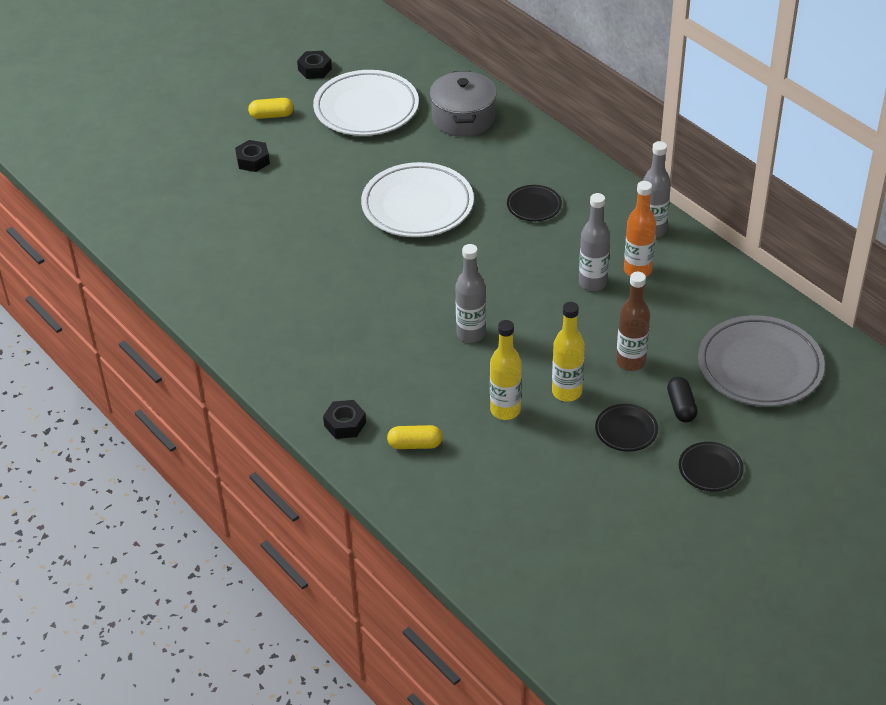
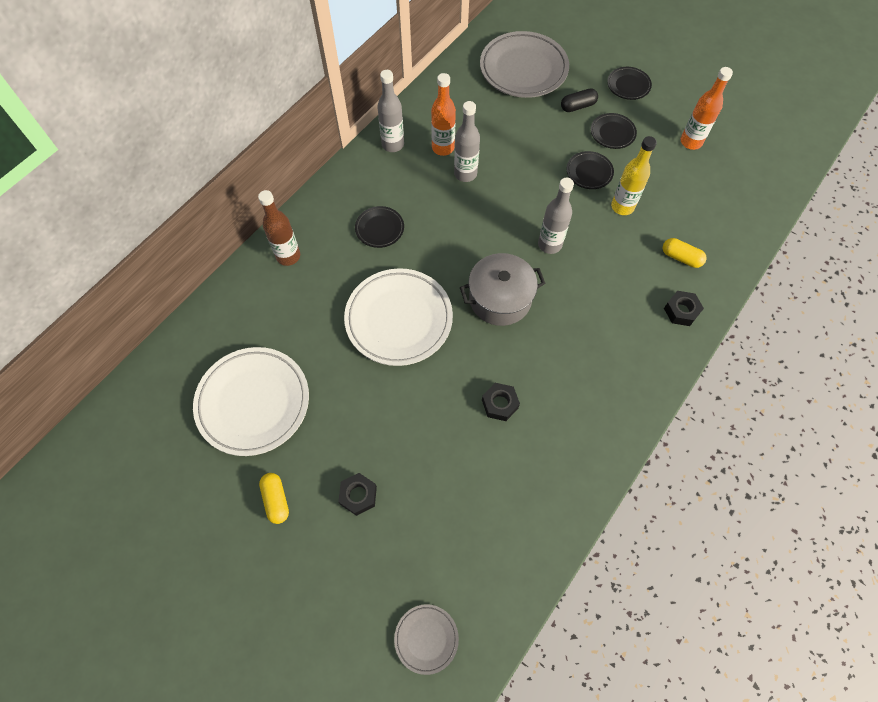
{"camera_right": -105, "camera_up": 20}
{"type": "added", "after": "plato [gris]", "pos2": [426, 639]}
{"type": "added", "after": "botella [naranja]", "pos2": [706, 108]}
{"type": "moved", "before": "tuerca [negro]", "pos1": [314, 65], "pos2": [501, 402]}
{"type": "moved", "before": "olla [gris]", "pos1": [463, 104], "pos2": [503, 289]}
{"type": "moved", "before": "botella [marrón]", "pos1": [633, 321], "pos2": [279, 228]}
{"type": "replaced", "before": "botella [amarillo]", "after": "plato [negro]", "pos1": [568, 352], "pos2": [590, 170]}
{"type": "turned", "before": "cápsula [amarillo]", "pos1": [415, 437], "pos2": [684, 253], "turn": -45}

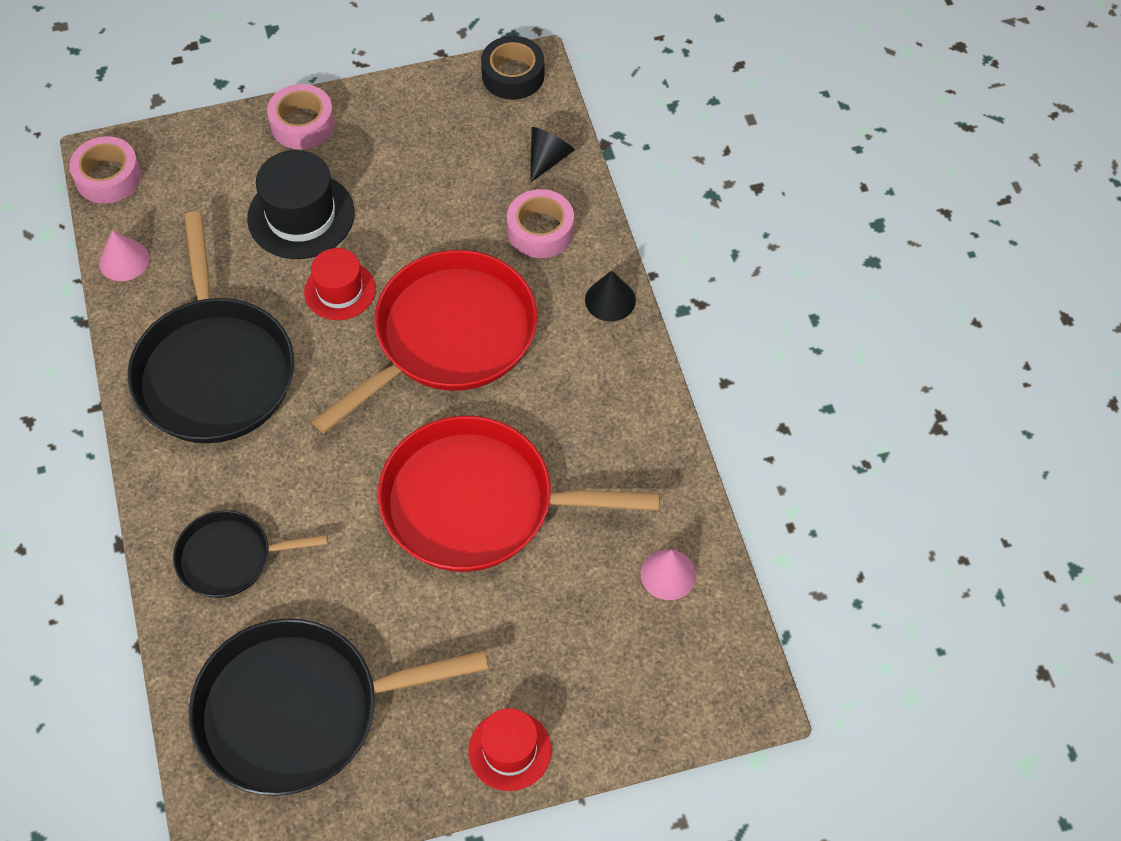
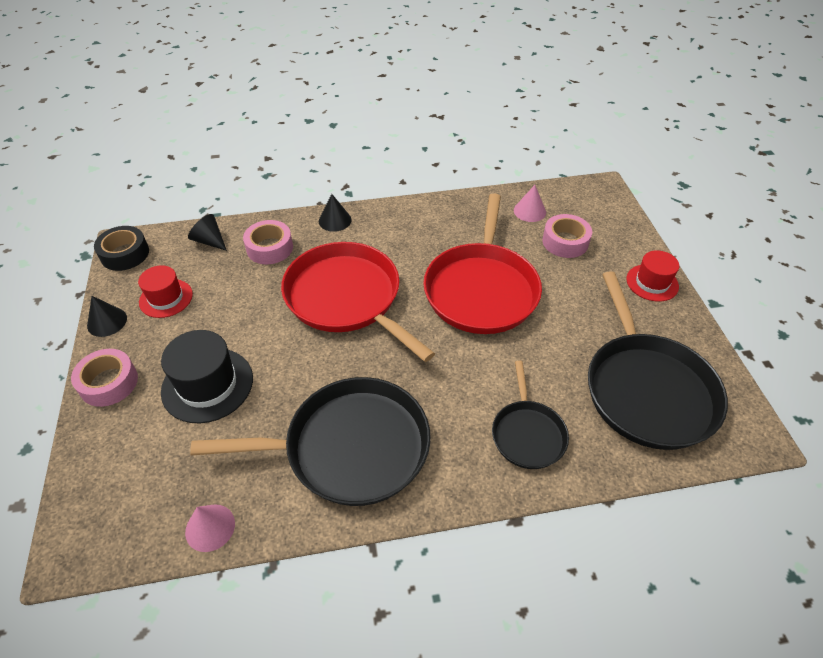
{"camera_right": -85, "camera_up": -10}
{"type": "added", "after": "cono [negro]", "pos2": [107, 316]}
{"type": "moved", "before": "cinta adhesiva [rosa]", "pos1": [105, 169], "pos2": [567, 236]}
{"type": "moved", "before": "sombrero [rojo]", "pos1": [340, 284], "pos2": [165, 291]}

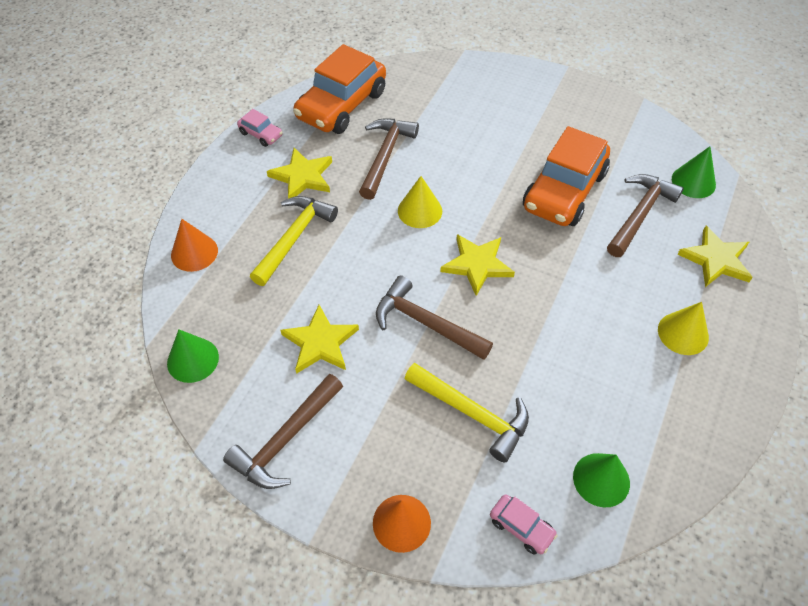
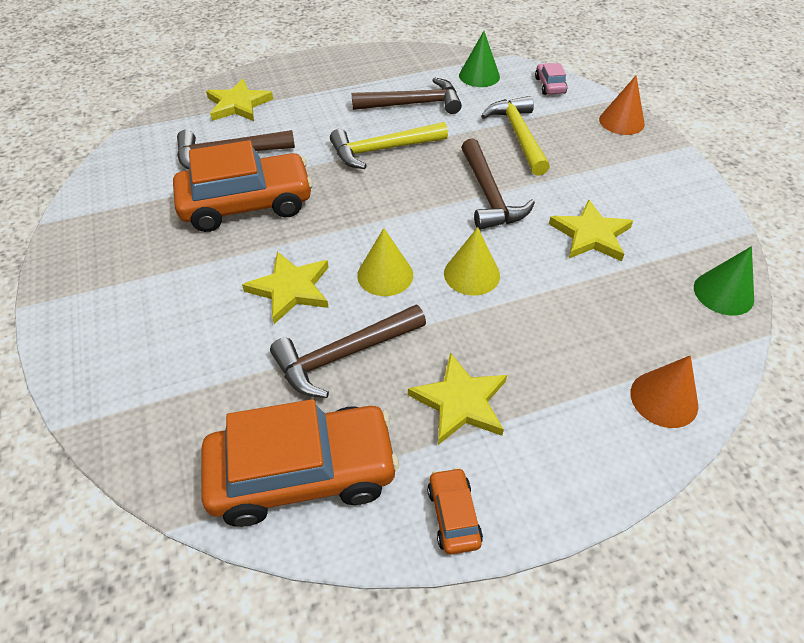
{"camera_right": -135, "camera_up": -5}
{"type": "removed", "before": "cono [verde]", "pos1": [694, 172]}
{"type": "moved", "before": "martillo [marrón]", "pos1": [283, 431], "pos2": [406, 96]}
{"type": "moved", "before": "martillo [amarillo]", "pos1": [294, 241], "pos2": [389, 145]}
{"type": "moved", "before": "estrella [amarillo]", "pos1": [477, 265], "pos2": [285, 287]}
{"type": "moved", "before": "cono [amarillo]", "pos1": [683, 328], "pos2": [472, 261]}
{"type": "recoloured", "before": "coche [rosa]", "after": "coche [naranja]", "pos1": [260, 128], "pos2": [455, 511]}

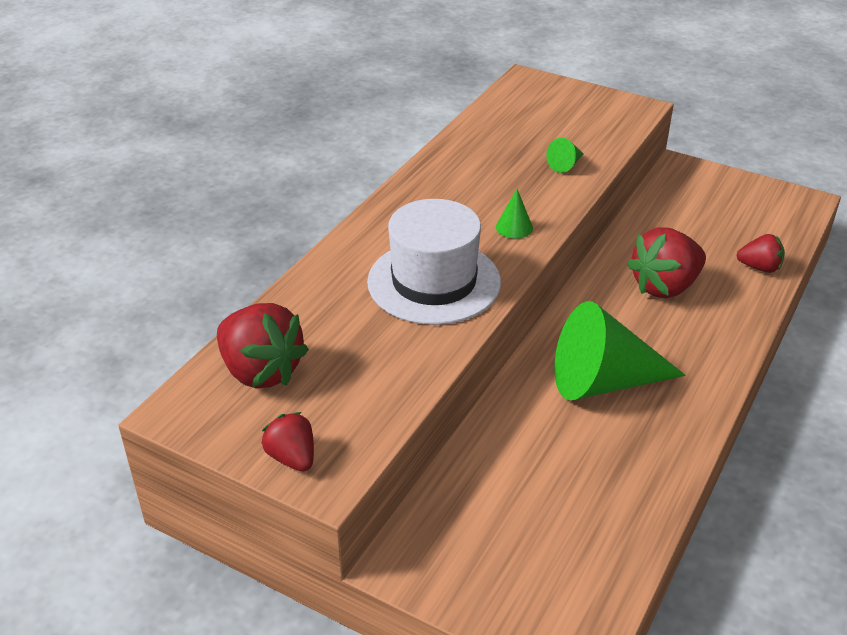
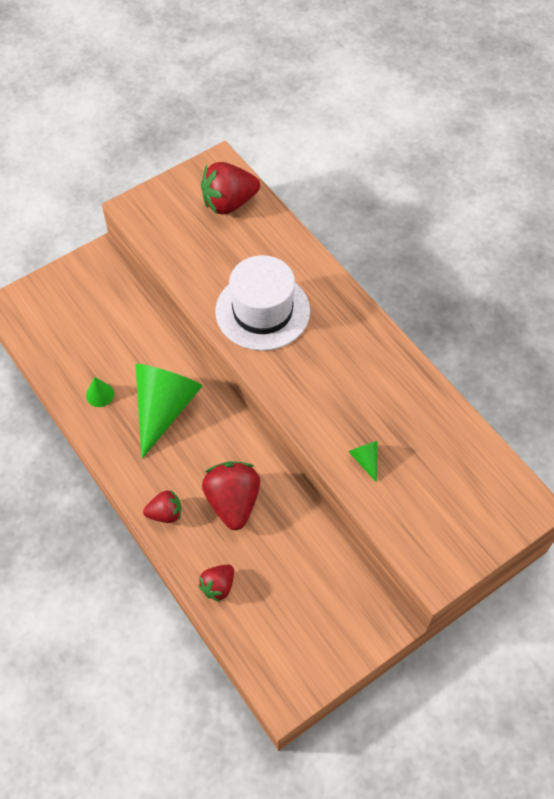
{"camera_right": 115, "camera_up": 20}
{"type": "moved", "before": "fresa [rojo]", "pos1": [287, 441], "pos2": [162, 506]}
{"type": "moved", "before": "cono [verde]", "pos1": [514, 214], "pos2": [100, 392]}

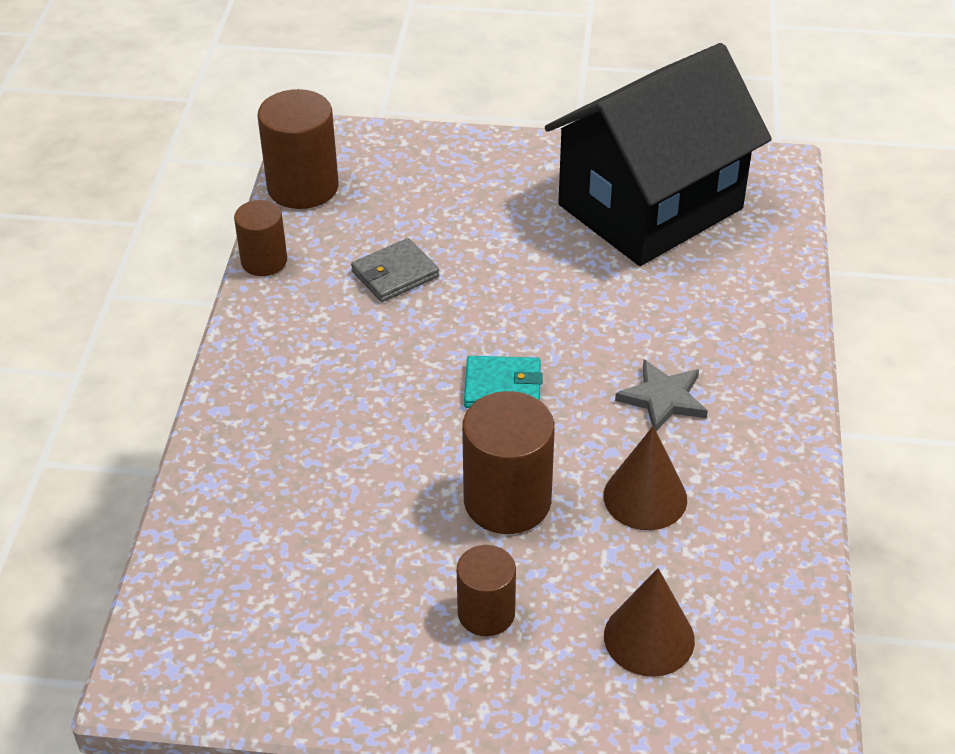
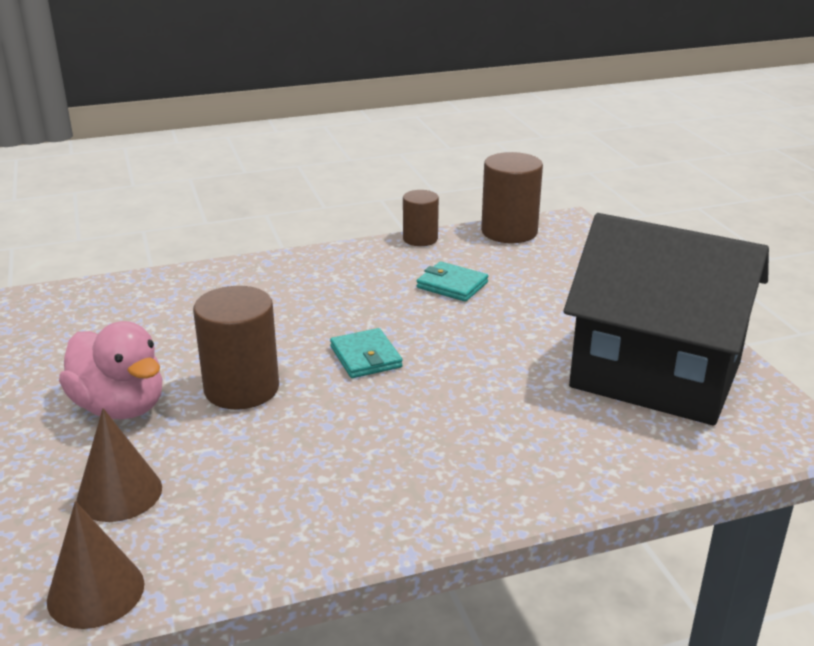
{"camera_right": 65, "camera_up": -15}
{"type": "removed", "before": "estrella [gris]", "pos1": [661, 395]}
{"type": "moved", "before": "cono [marrón]", "pos1": [645, 478], "pos2": [95, 565]}
{"type": "replaced", "before": "cilindro [marrón]", "after": "pato [rosa]", "pos1": [486, 590], "pos2": [110, 370]}
{"type": "recoloured", "before": "cartera [gris]", "after": "cartera [turquesa]", "pos1": [395, 270], "pos2": [452, 281]}

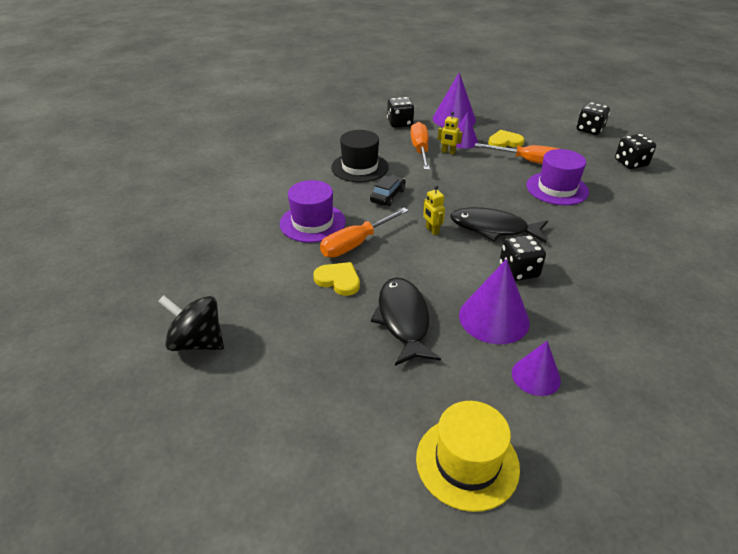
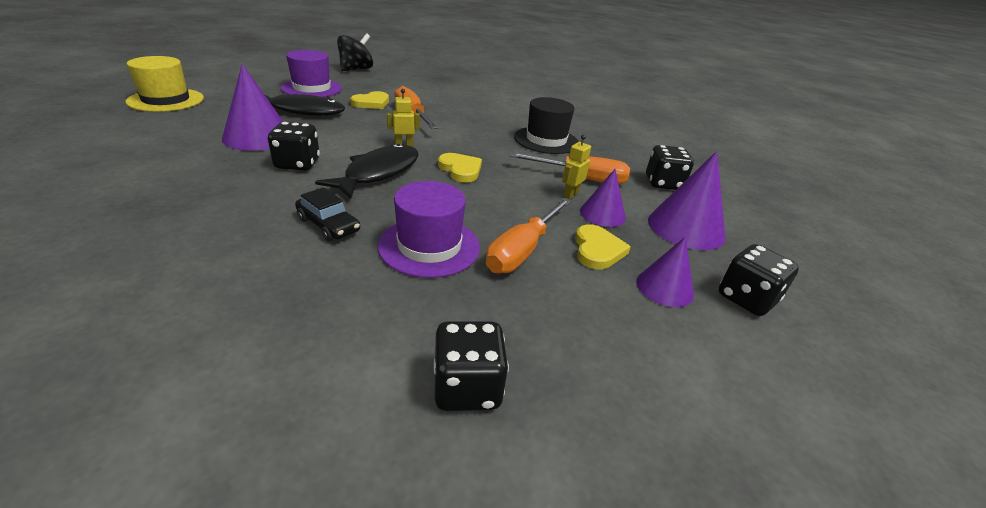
{"camera_right": 100, "camera_up": -5}
{"type": "added", "after": "corazón [amarillo]", "pos2": [460, 167]}
{"type": "moved", "before": "sombrero [morado]", "pos1": [313, 211], "pos2": [311, 73]}
{"type": "moved", "before": "coche [negro]", "pos1": [388, 190], "pos2": [327, 214]}
{"type": "moved", "before": "cono [morado]", "pos1": [536, 368], "pos2": [665, 272]}
{"type": "moved", "before": "dado [negro]", "pos1": [593, 118], "pos2": [759, 280]}

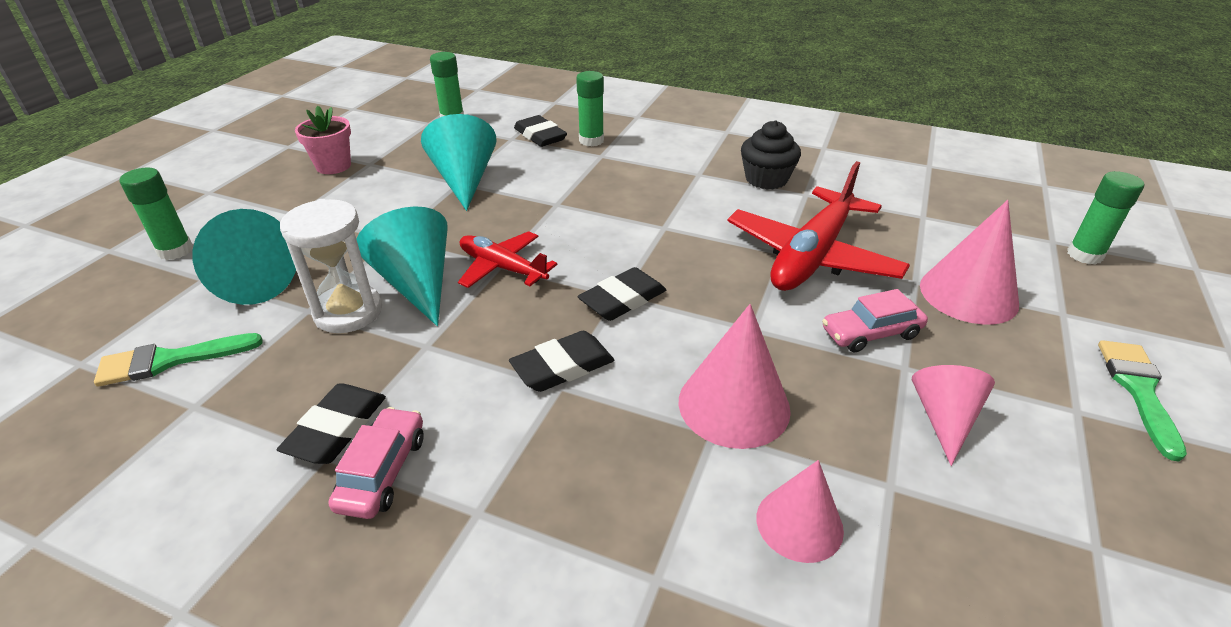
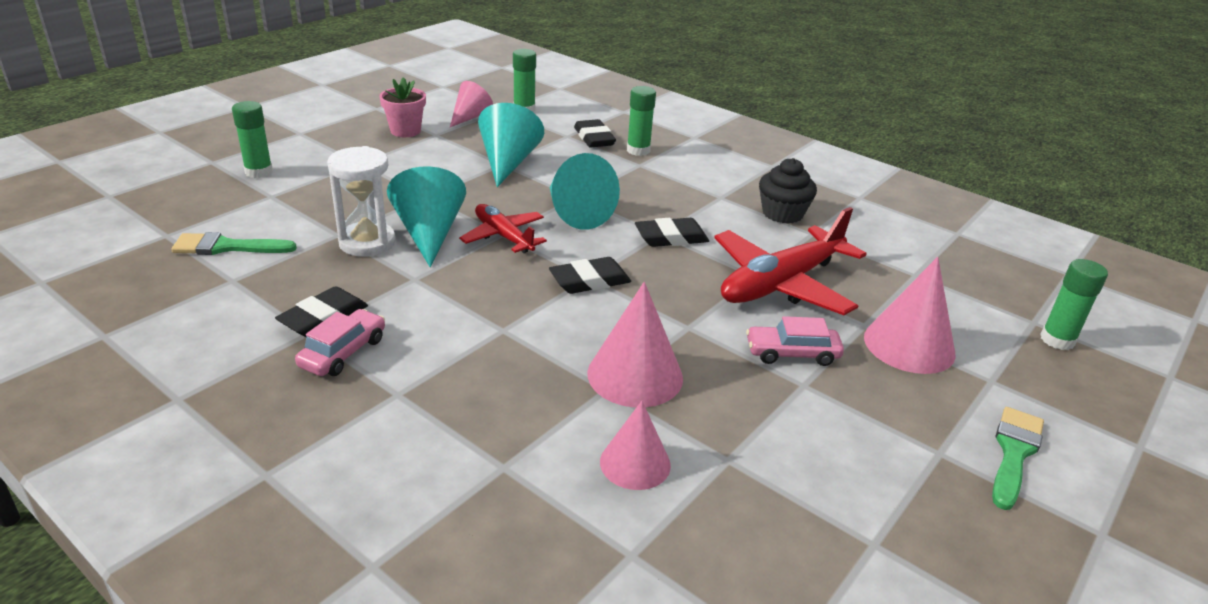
{"camera_right": 15, "camera_up": -5}
{"type": "moved", "before": "cono [turquesa]", "pos1": [244, 257], "pos2": [585, 191]}
{"type": "moved", "before": "goma de borrar [negro]", "pos1": [561, 361], "pos2": [672, 232]}
{"type": "moved", "before": "cono [rosa]", "pos1": [953, 415], "pos2": [471, 104]}

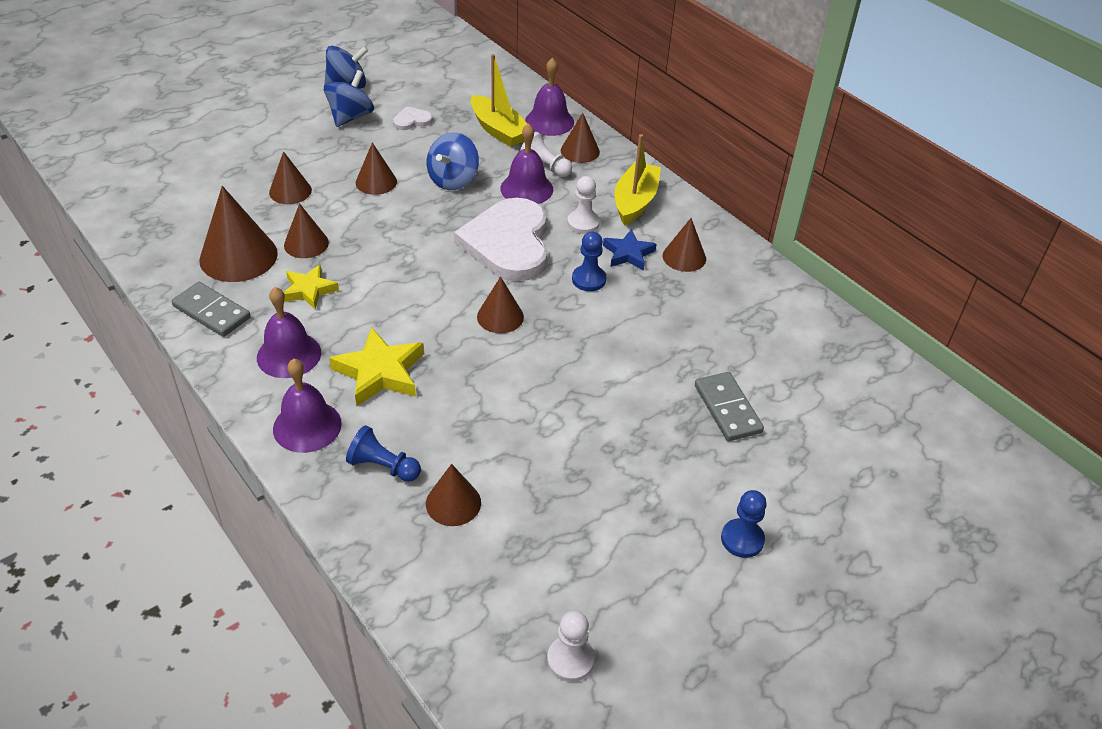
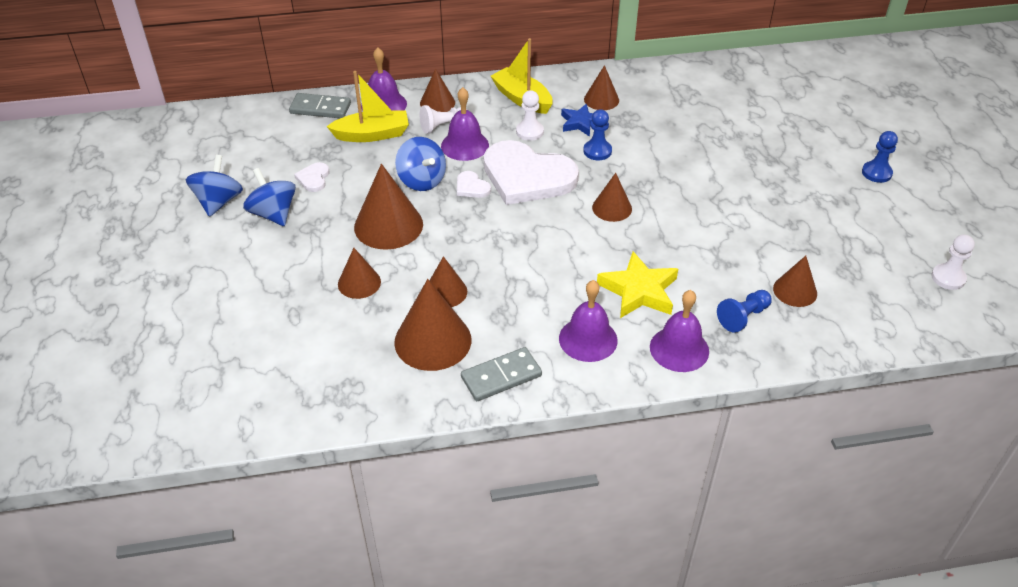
{"camera_right": -60, "camera_up": 0}
{"type": "removed", "before": "estrella [amarillo]", "pos1": [311, 287]}
{"type": "added", "after": "corazón [blanco]", "pos2": [474, 184]}
{"type": "moved", "before": "ficha de dominó [gris]", "pos1": [729, 406], "pos2": [320, 105]}
{"type": "resized", "before": "cono [marrón]", "pos1": [376, 168], "pos2": [388, 207], "scale": 1.7}

